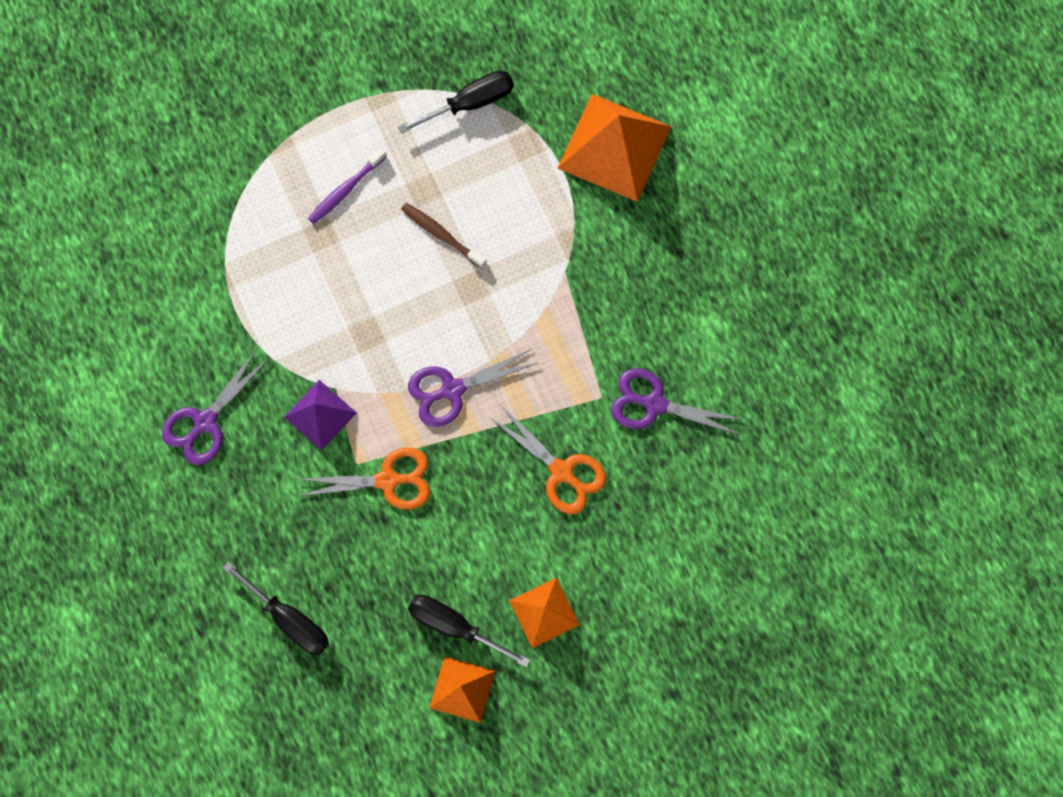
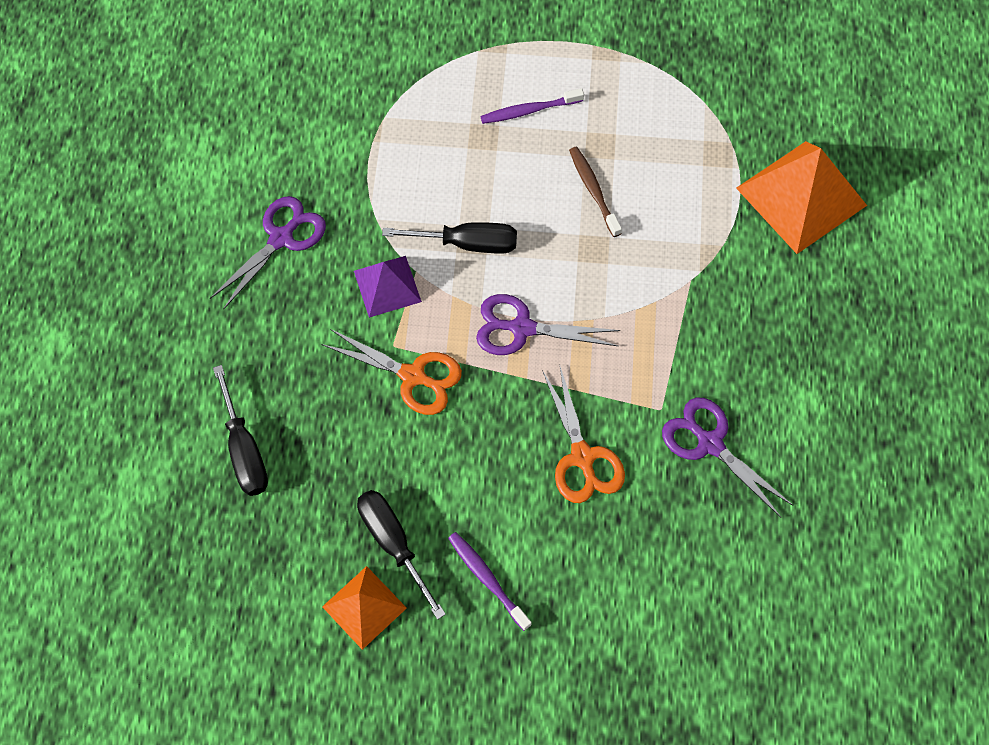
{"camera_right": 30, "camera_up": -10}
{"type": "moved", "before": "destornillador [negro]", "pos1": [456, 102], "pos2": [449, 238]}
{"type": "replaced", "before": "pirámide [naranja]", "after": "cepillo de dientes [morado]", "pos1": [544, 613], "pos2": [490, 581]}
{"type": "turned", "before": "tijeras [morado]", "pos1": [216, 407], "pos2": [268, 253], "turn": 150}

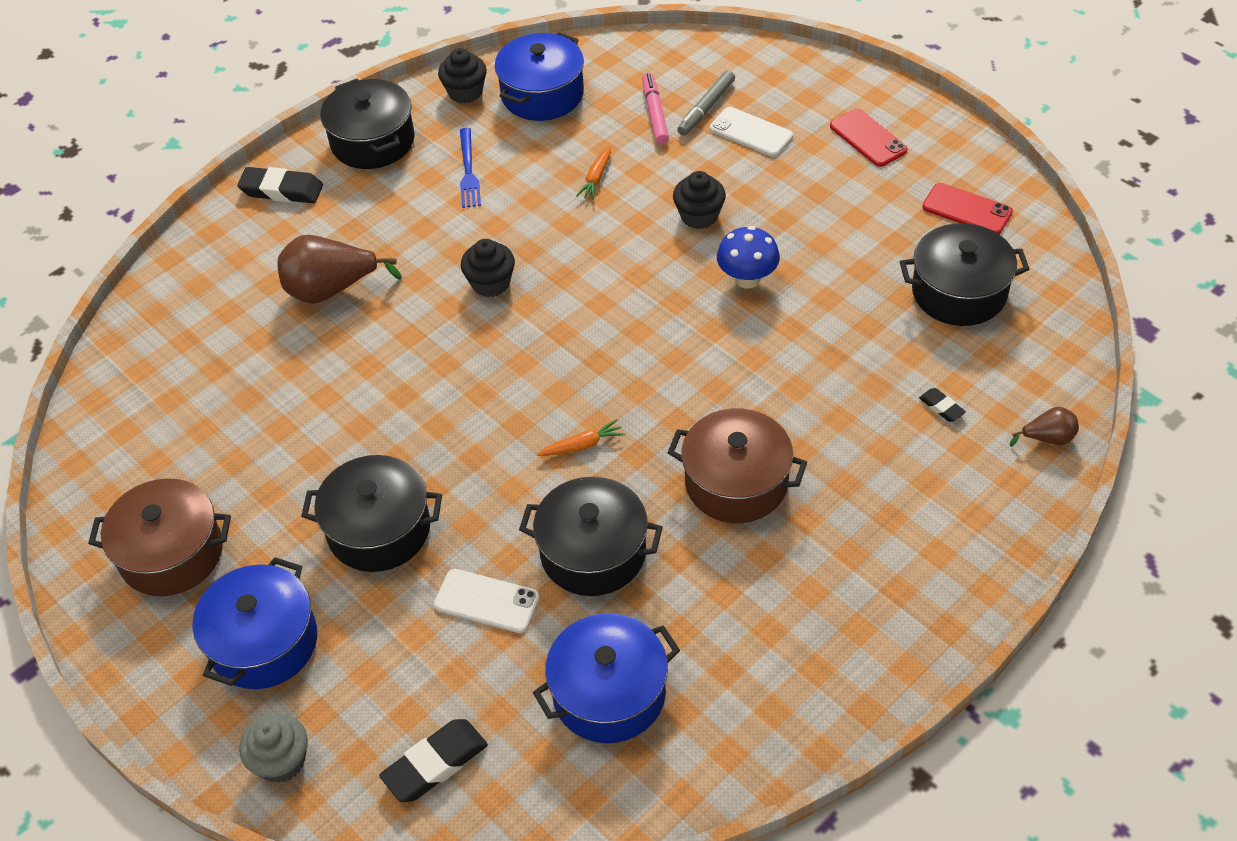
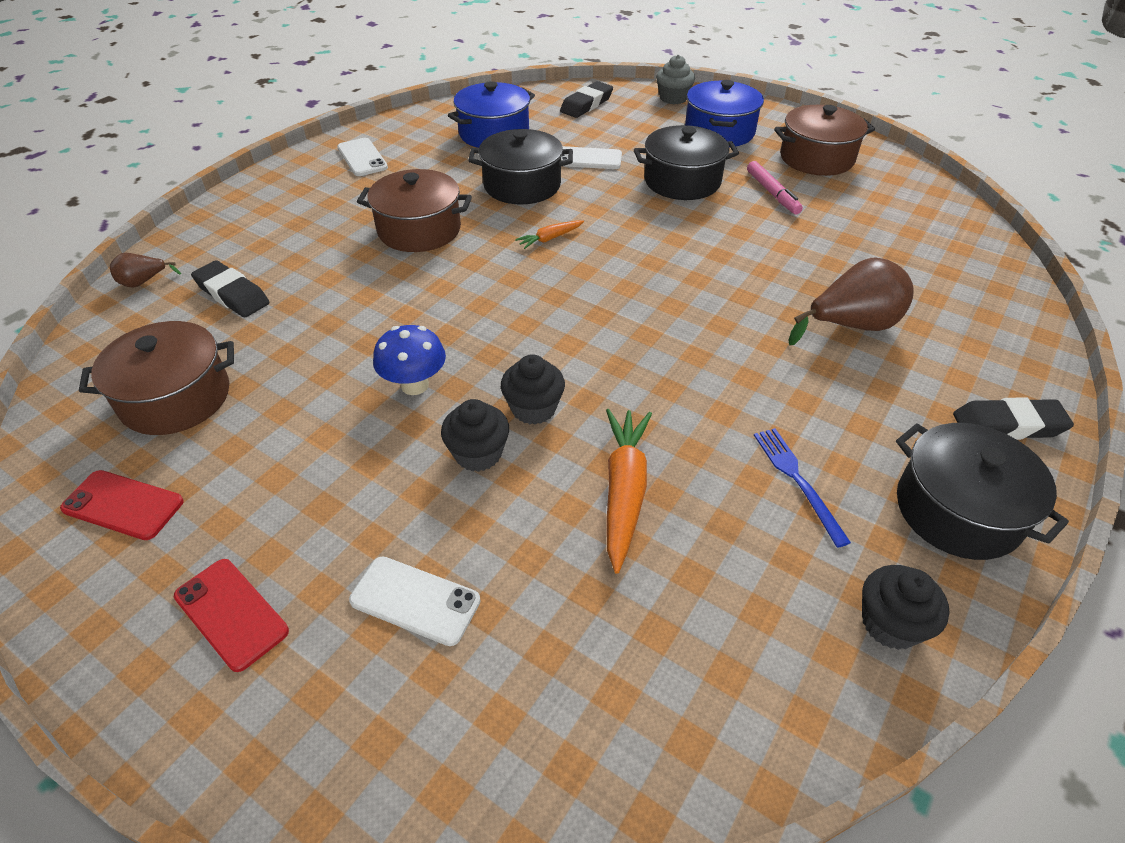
{"camera_right": 165, "camera_up": -5}
{"type": "removed", "before": "olla [azul]", "pos1": [539, 76]}
{"type": "removed", "before": "rotulador [gris]", "pos1": [706, 103]}
{"type": "added", "after": "móvil [blanco]", "pos2": [362, 157]}
{"type": "moved", "before": "magdalena [negro]", "pos1": [488, 268], "pos2": [533, 389]}
{"type": "moved", "before": "rotulador [rosa]", "pos1": [655, 108], "pos2": [775, 187]}
{"type": "recoloured", "before": "olla [negro]", "after": "olla [marrón]", "pos1": [964, 274], "pos2": [156, 378]}
{"type": "resized", "before": "zanahoria [naranja]", "pos1": [593, 172], "pos2": [629, 491], "scale": 1.89}
{"type": "resized", "before": "goma de borrar [negro]", "pos1": [942, 405], "pos2": [230, 288], "scale": 1.92}

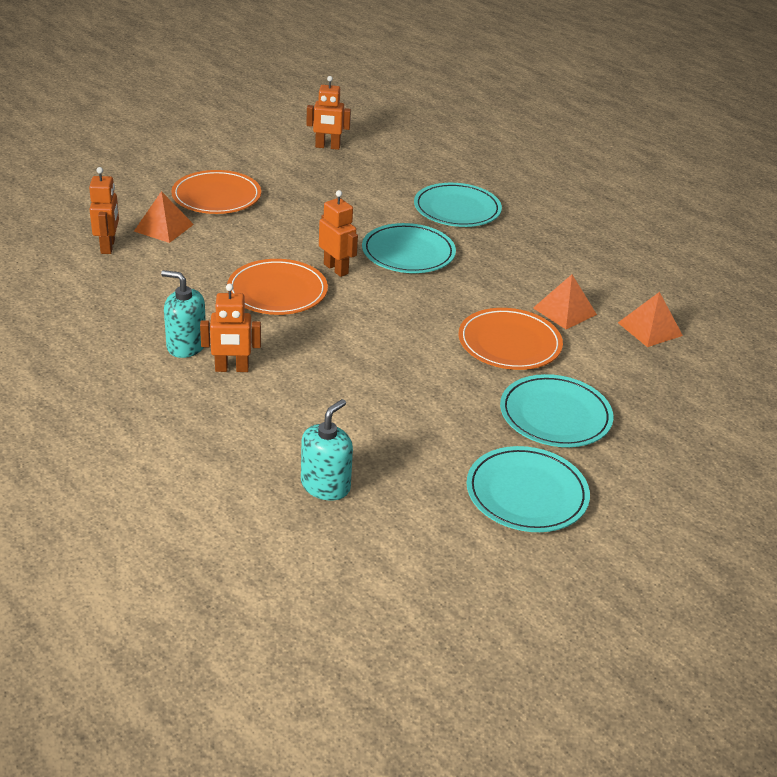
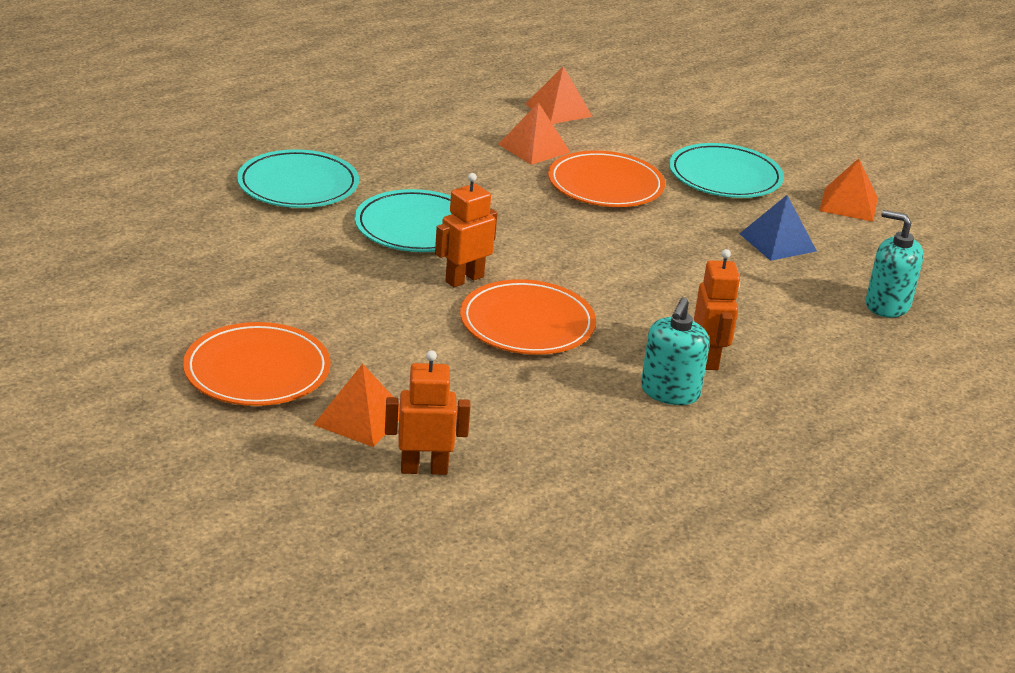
{"camera_right": -90, "camera_up": -5}
{"type": "removed", "before": "robot [naranja]", "pos1": [328, 113]}
{"type": "added", "after": "pirámide [azul]", "pos2": [778, 228]}
{"type": "replaced", "before": "plato [turquesa]", "after": "pirámide [naranja]", "pos1": [528, 489], "pos2": [848, 190]}

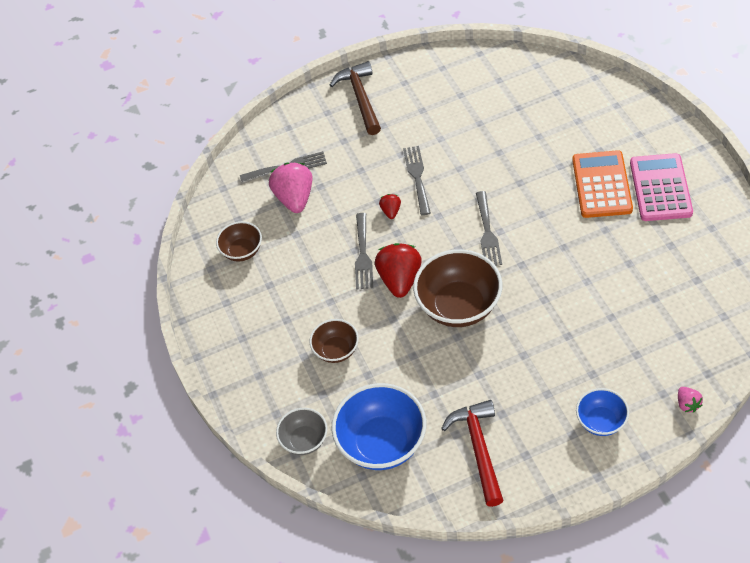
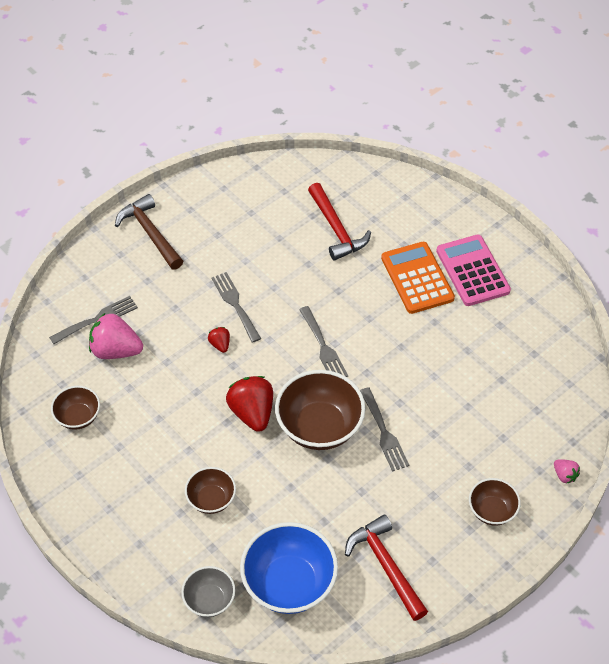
{"camera_right": -25, "camera_up": 0}
{"type": "added", "after": "martillo [rojo]", "pos2": [339, 222]}
{"type": "moved", "before": "tenedor [gris]", "pos1": [364, 251], "pos2": [384, 429]}
{"type": "recoloured", "before": "cuenco [azul]", "after": "cuenco [marrón]", "pos1": [602, 412], "pos2": [495, 502]}
{"type": "turned", "before": "fresa [rosa]", "pos1": [291, 187], "pos2": [116, 336], "turn": -45}

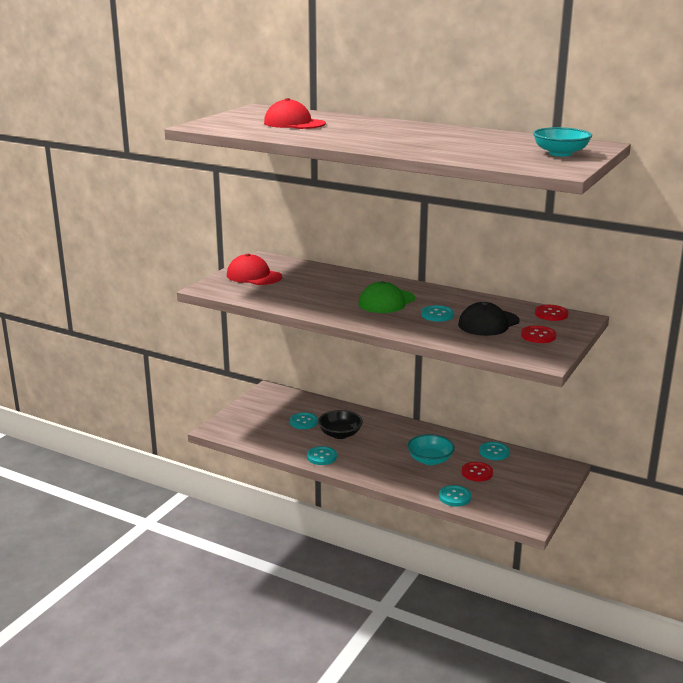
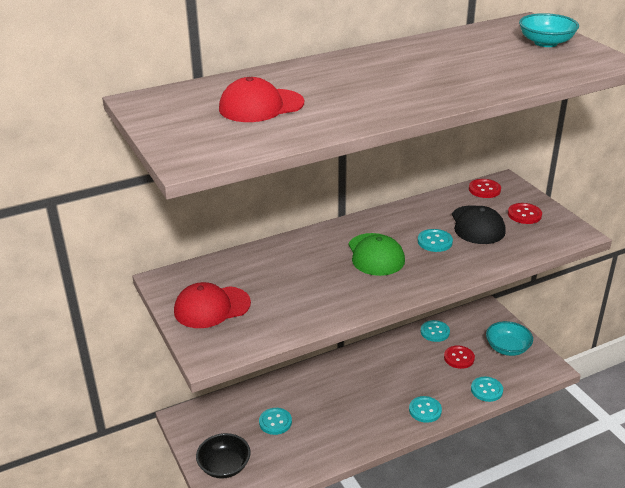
{"camera_right": -55, "camera_up": 10}
{"type": "moved", "before": "botón [turquesa]", "pos1": [322, 455], "pos2": [425, 409]}
{"type": "moved", "before": "cuenco [negro]", "pos1": [340, 424], "pos2": [223, 456]}
{"type": "moved", "before": "cuenco [turquesa]", "pos1": [431, 449], "pos2": [509, 338]}

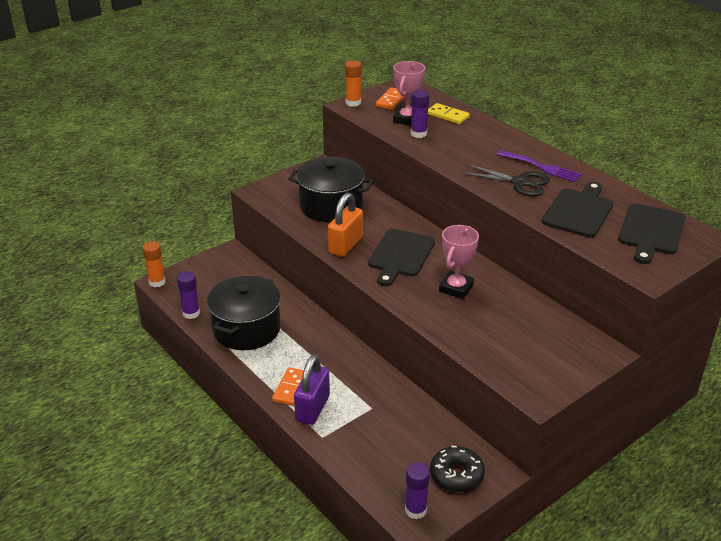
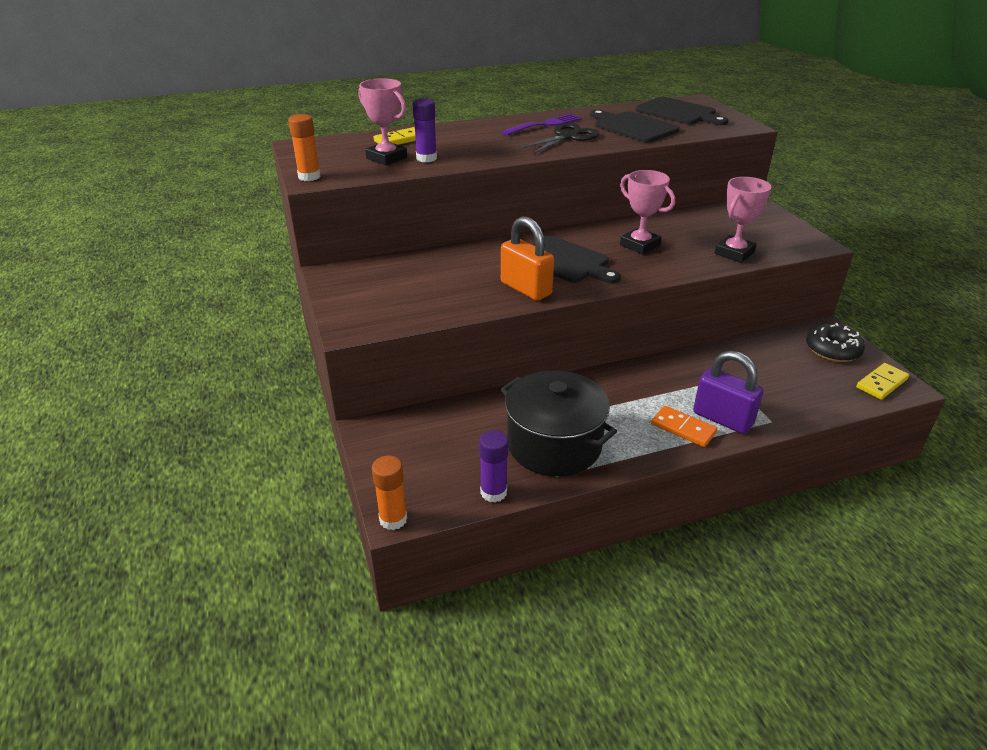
{"camera_right": -70, "camera_up": 0}
{"type": "removed", "before": "olla [negro]", "pos1": [330, 189]}
{"type": "removed", "before": "ficha de dominó [naranja]", "pos1": [390, 98]}
{"type": "added", "after": "trofeo [rosa]", "pos2": [743, 220]}
{"type": "replaced", "before": "barra de pegamento [morado]", "after": "ficha de dominó [amarillo]", "pos1": [417, 490], "pos2": [882, 381]}

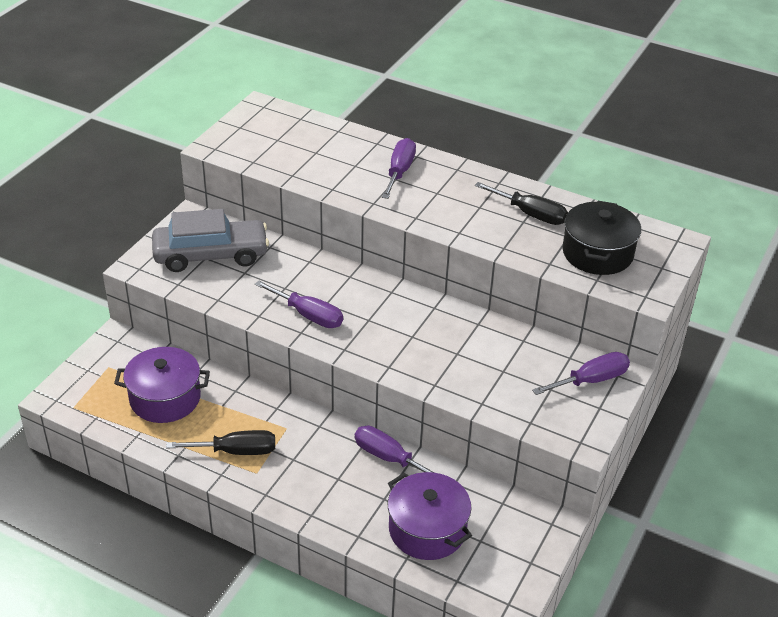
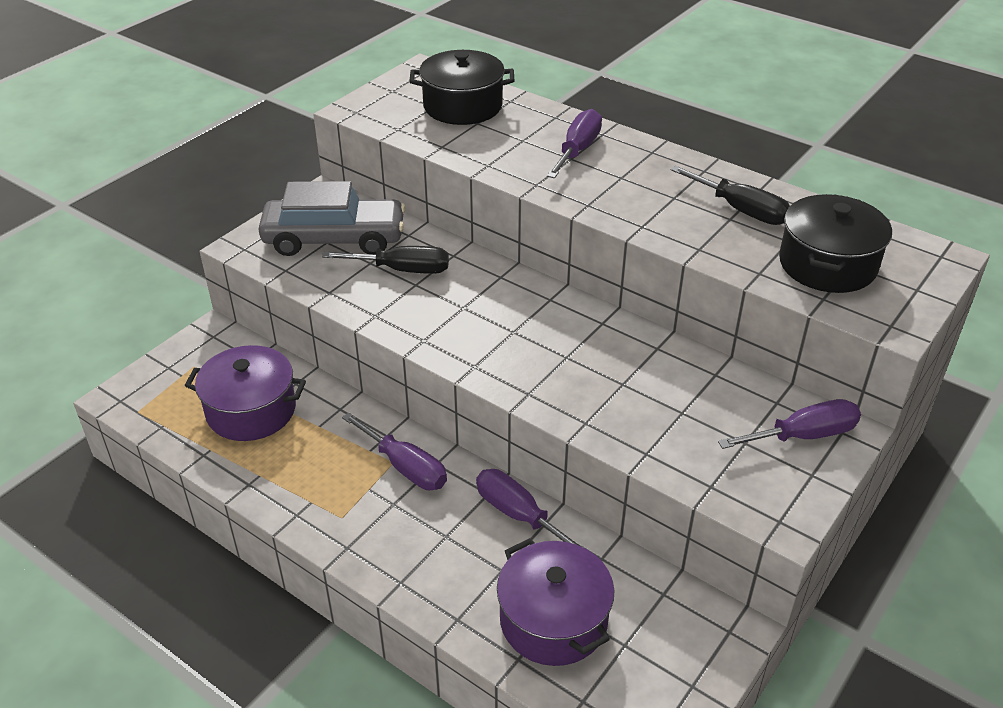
{"camera_right": 10, "camera_up": 0}
{"type": "added", "after": "olla [negro]", "pos2": [461, 87]}
{"type": "moved", "before": "destornillador [negro]", "pos1": [220, 442], "pos2": [385, 260]}
{"type": "moved", "before": "destornillador [morado]", "pos1": [299, 304], "pos2": [394, 451]}

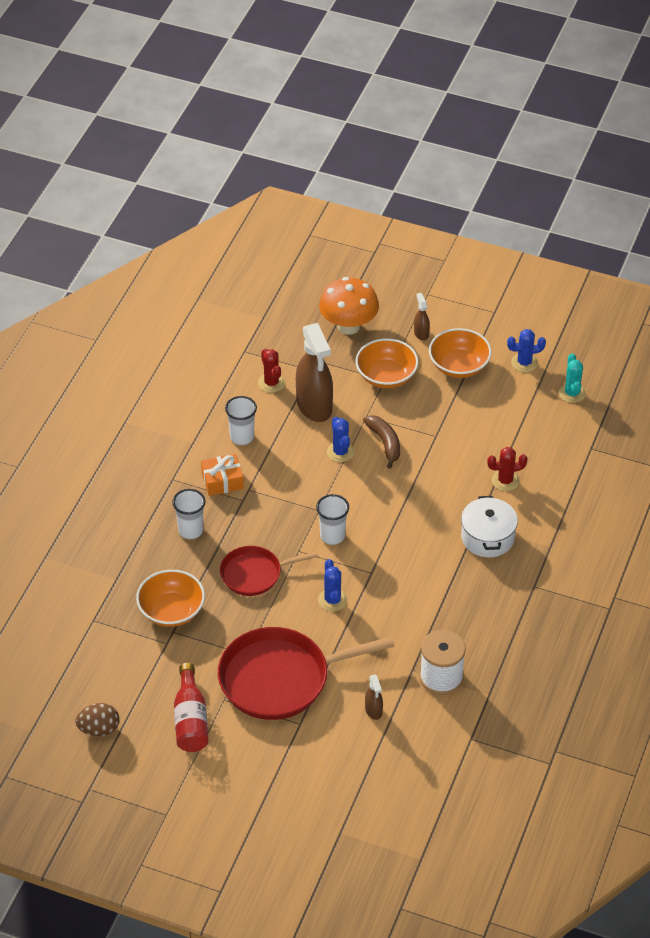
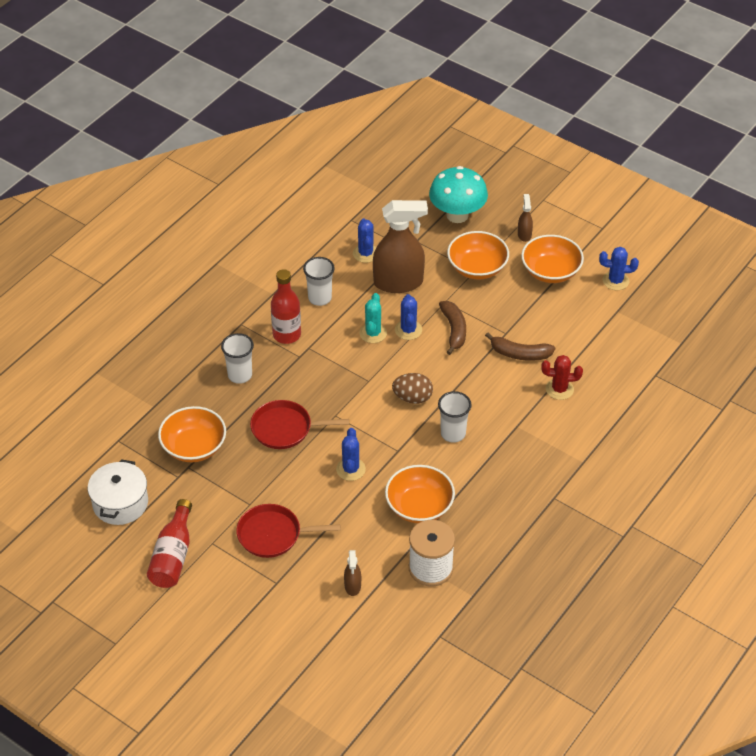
{"camera_right": 15, "camera_up": 0}
{"type": "added", "after": "cuenco [naranja]", "pos2": [420, 494]}
{"type": "added", "after": "plátano [marrón]", "pos2": [520, 347]}
{"type": "moved", "before": "huevo [marrón]", "pos1": [97, 719], "pos2": [412, 388]}
{"type": "moved", "before": "vaso [blanco]", "pos1": [332, 519], "pos2": [455, 417]}
{"type": "moved", "before": "olla [blanco]", "pos1": [489, 526], "pos2": [118, 492]}
{"type": "moved", "before": "cactus [turquesa]", "pos1": [572, 378], "pos2": [373, 318]}
{"type": "replaced", "before": "regalo [naranja]", "after": "botella [rojo]", "pos1": [222, 475], "pos2": [286, 306]}
{"type": "recoloured", "before": "cactus [rojo]", "after": "cactus [azul]", "pos1": [271, 370], "pos2": [364, 241]}
{"type": "recoloured", "before": "seta [naranja]", "after": "seta [turquesa]", "pos1": [349, 305], "pos2": [458, 194]}
{"type": "turned", "before": "pulverizador [marrón]", "pos1": [314, 372], "pos2": [400, 246], "turn": -90}
{"type": "resized", "before": "sartén [rojo]", "pos1": [306, 673], "pos2": [288, 531], "scale": 0.58}

